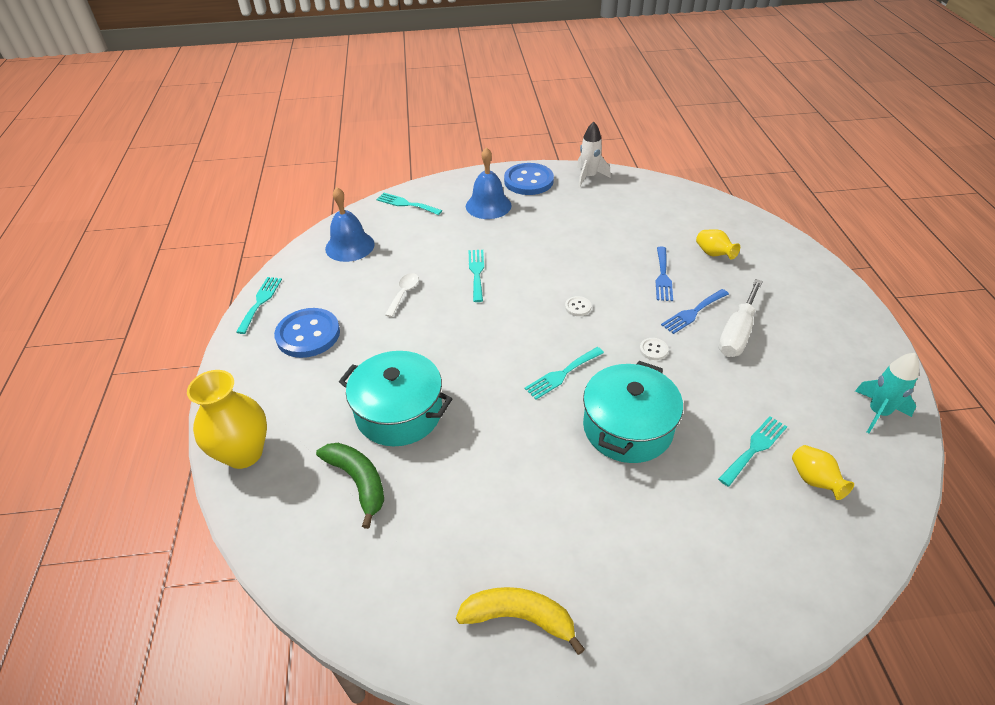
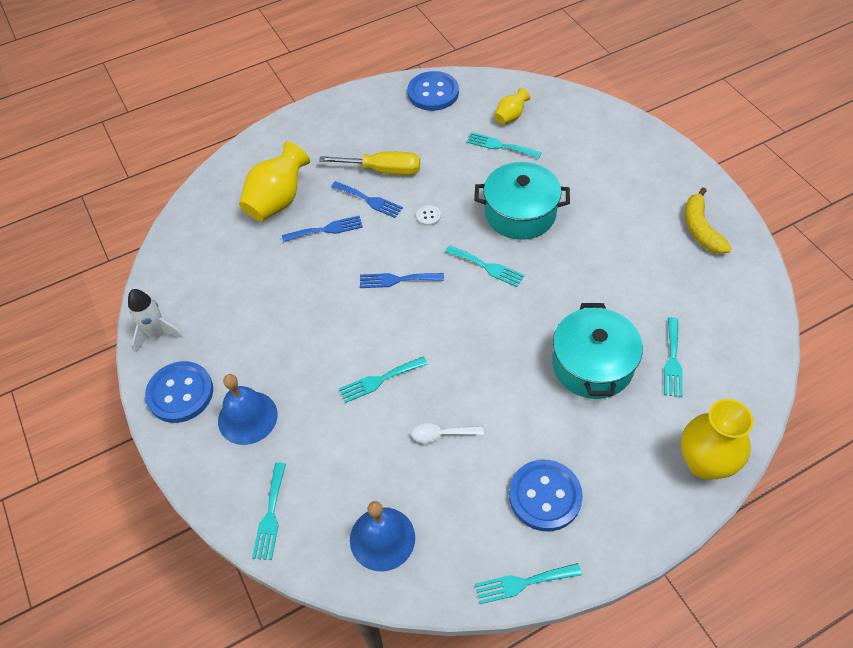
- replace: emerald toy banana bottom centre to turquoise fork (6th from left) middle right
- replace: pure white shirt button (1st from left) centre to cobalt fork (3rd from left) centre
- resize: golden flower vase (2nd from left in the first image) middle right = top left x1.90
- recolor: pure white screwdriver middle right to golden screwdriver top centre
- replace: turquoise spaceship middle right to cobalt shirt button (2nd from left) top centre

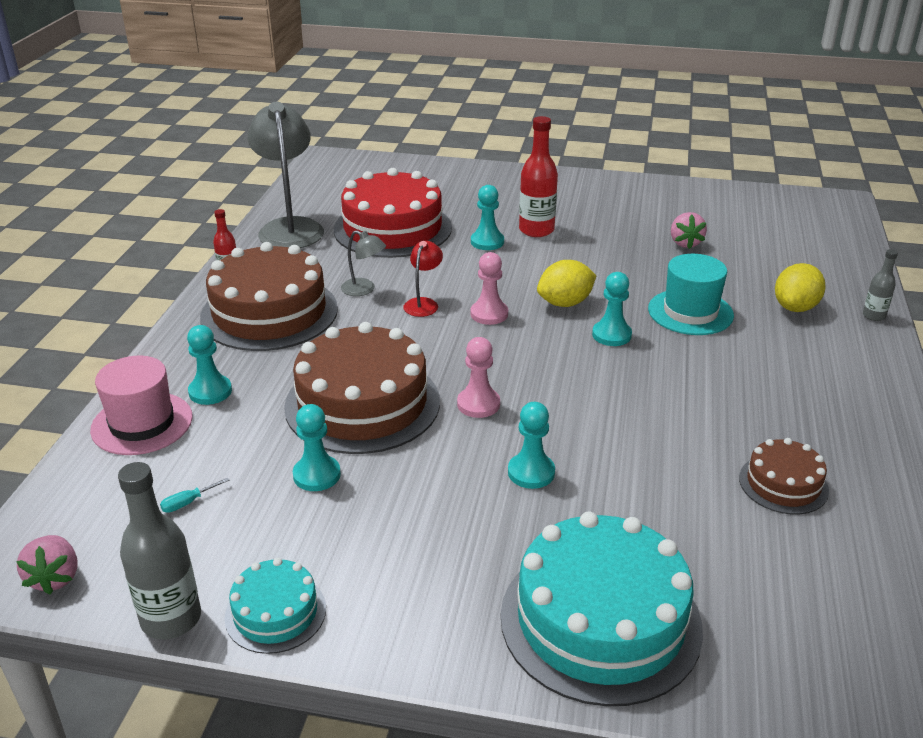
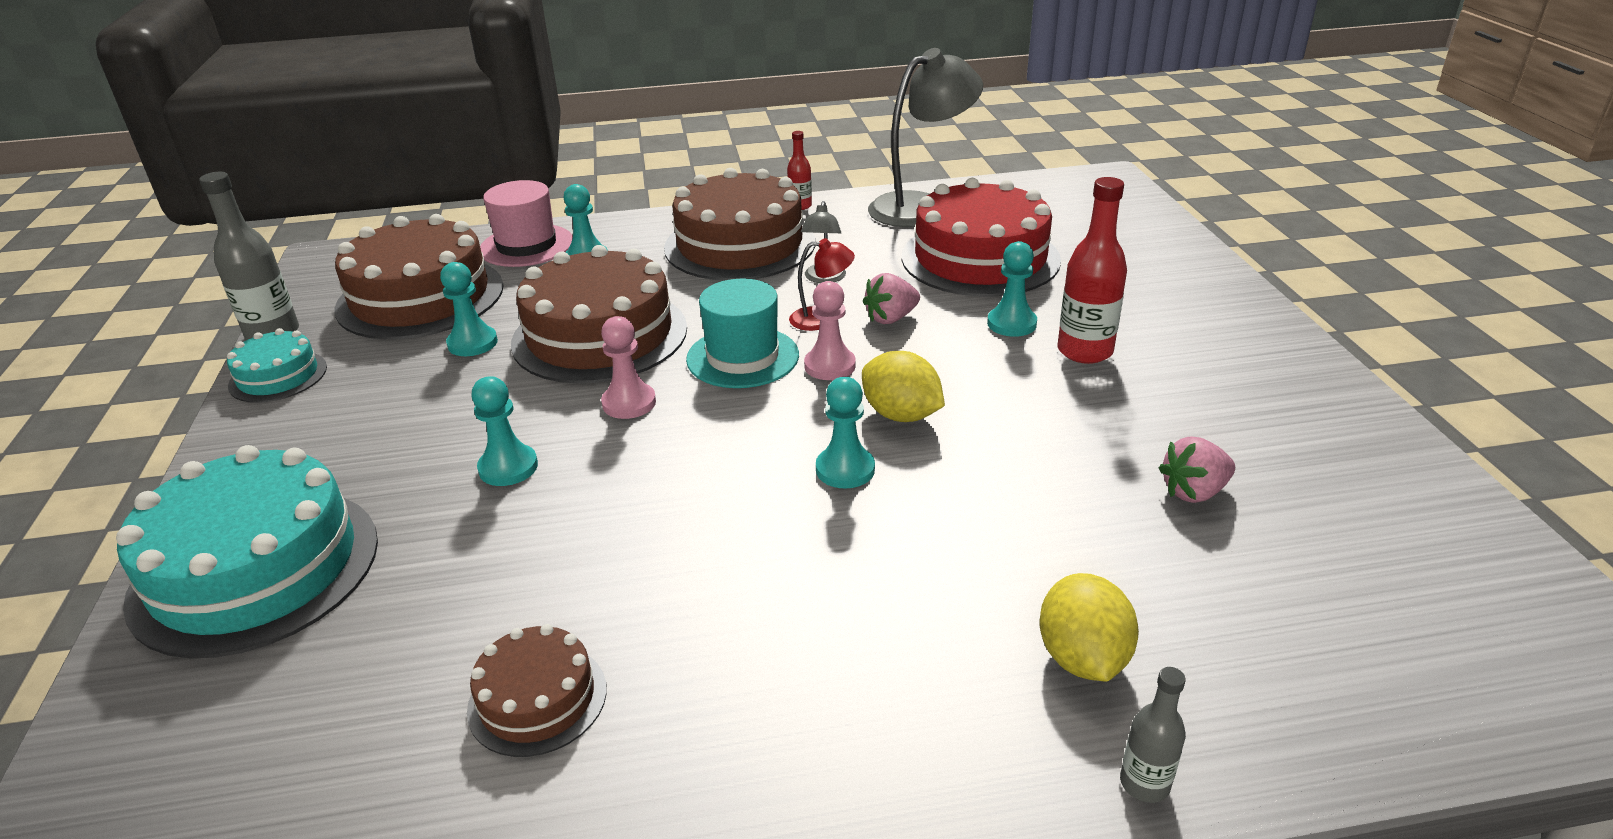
- move: pink strawberry (1st from left) bottom left to centre
- replace: turquoise screwdriver bottom left to dark brown layer cake (1st from left) top left
- move: turquoise hat middle right to centre
- rotate: golden toy lemon (2nd from left) middle right = bottom right 75 degrees clockwise

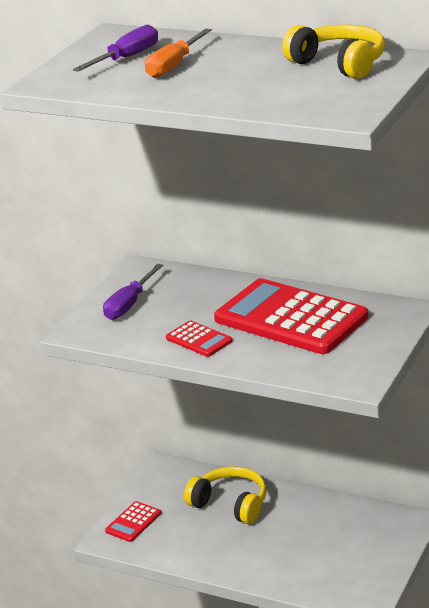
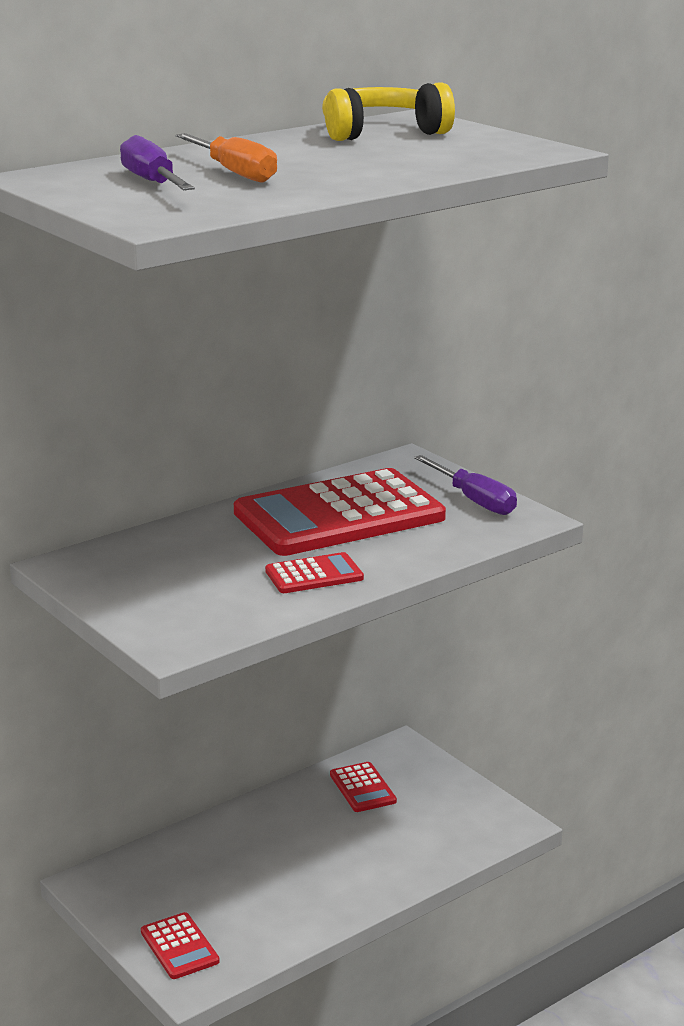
- move: royal purple screwdriver (2nd from left) middle left to middle right
- delete: golden over-ear headphones (1st from left) bottom centre
- insert: crimson calculator (4th from left) bottom centre

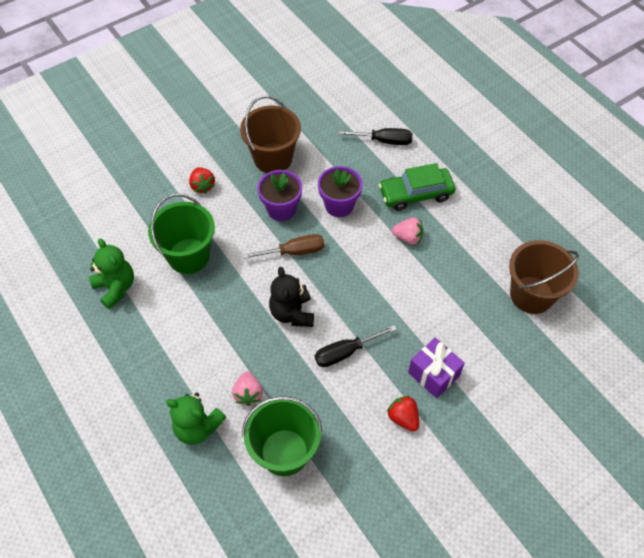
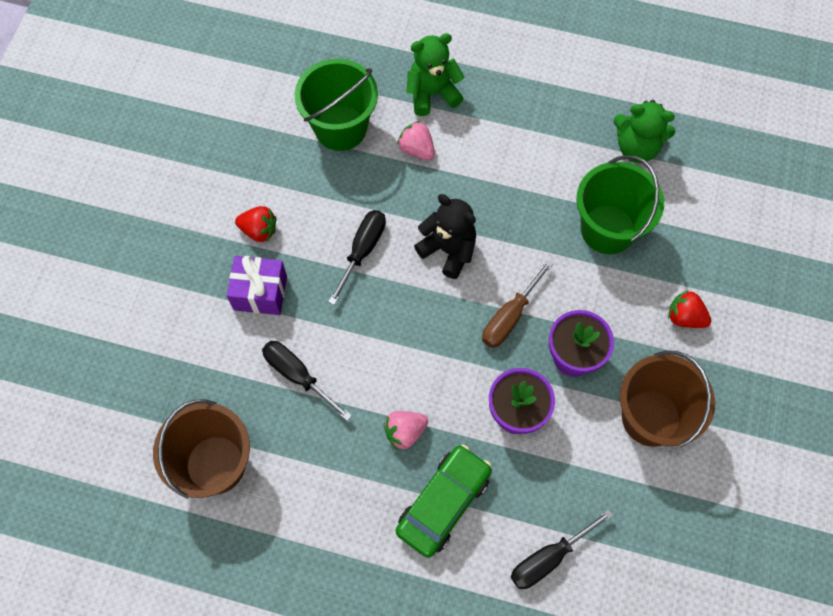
- insert: ebony screwdriver (1st from left) centre

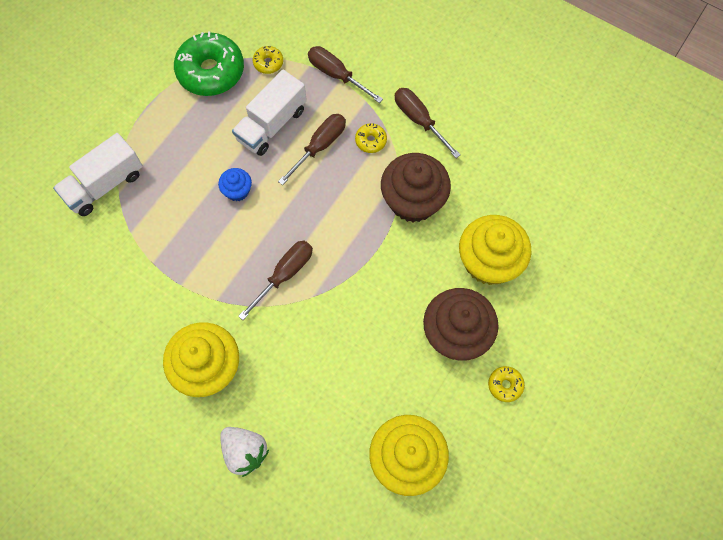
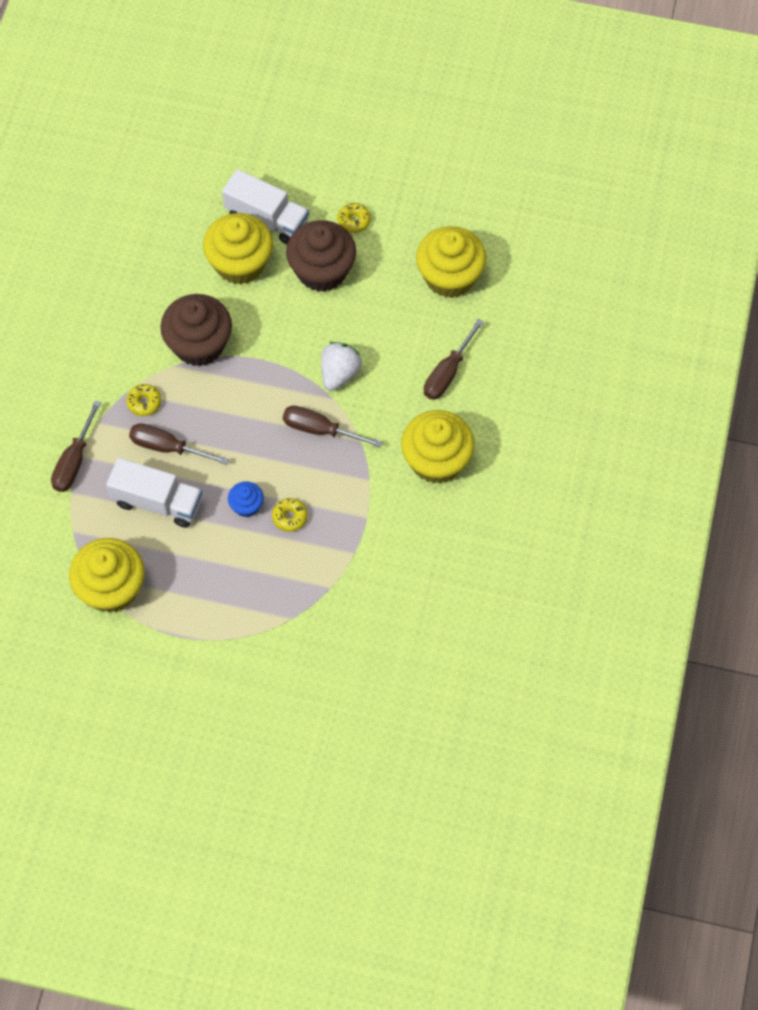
- move: pure white truck (1st from left in the first image) top left to pure white truck (2nd from left) top centre
- replace: emerald glazed donut top left to golden cupcake (1st from left) middle left
- move: pure white strawberry bottom centre to centre
- move: golden glazed donut (1st from left in the first image) top centre to golden glazed donut (2nd from left) centre
- move: dark brown screwdriver (4th from left) top centre to centre

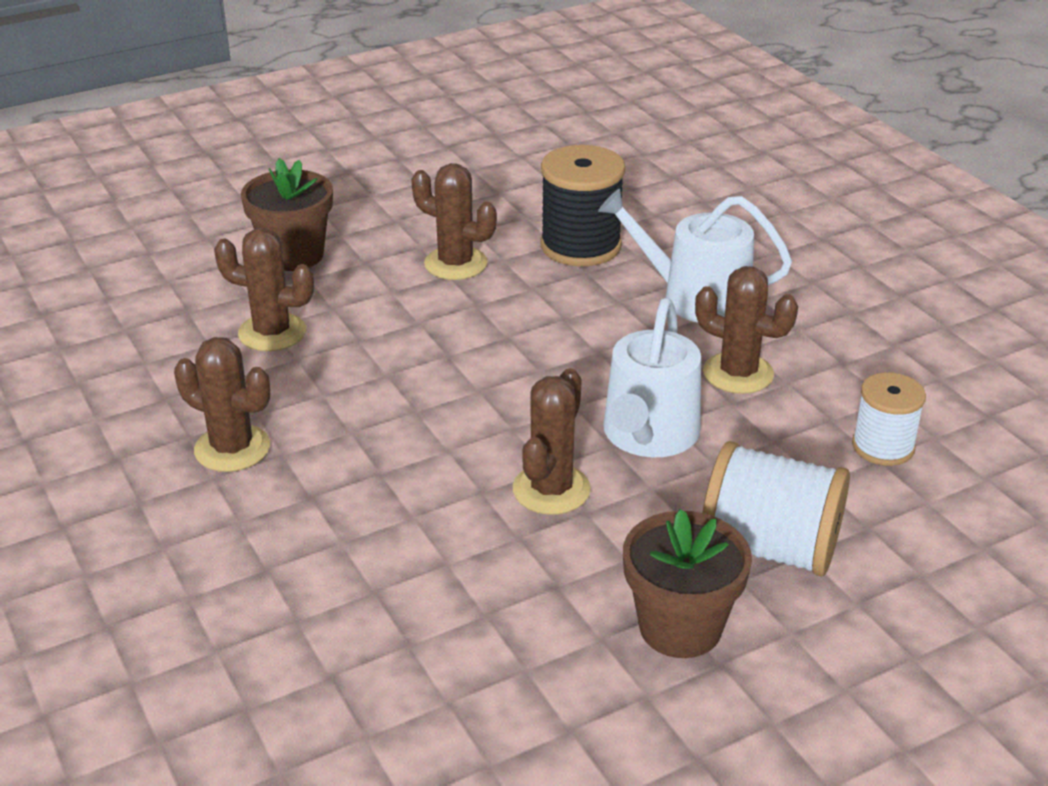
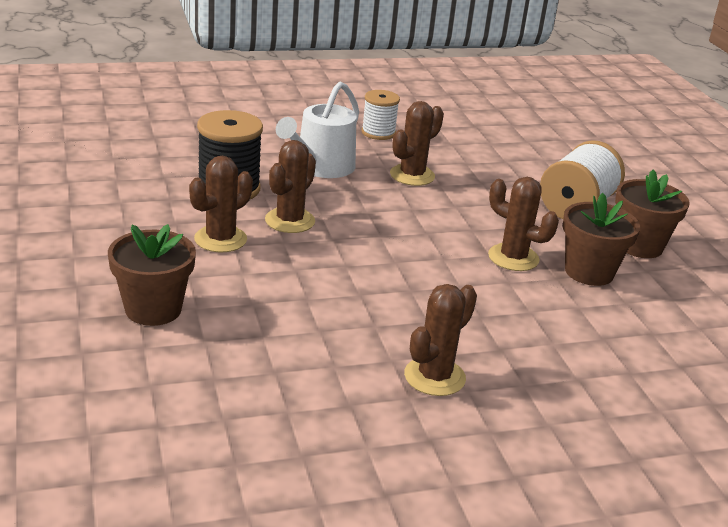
- move: dark brown saguaro cactus (2nd from left) middle left to centre
- delete: pure white sprinkling can (1st from left) centre
- move: pure white spool (2nd from left in the first image) middle right to pure white spool (1st from left) top centre
- insert: dark brown potted plant (2nd from left) middle right

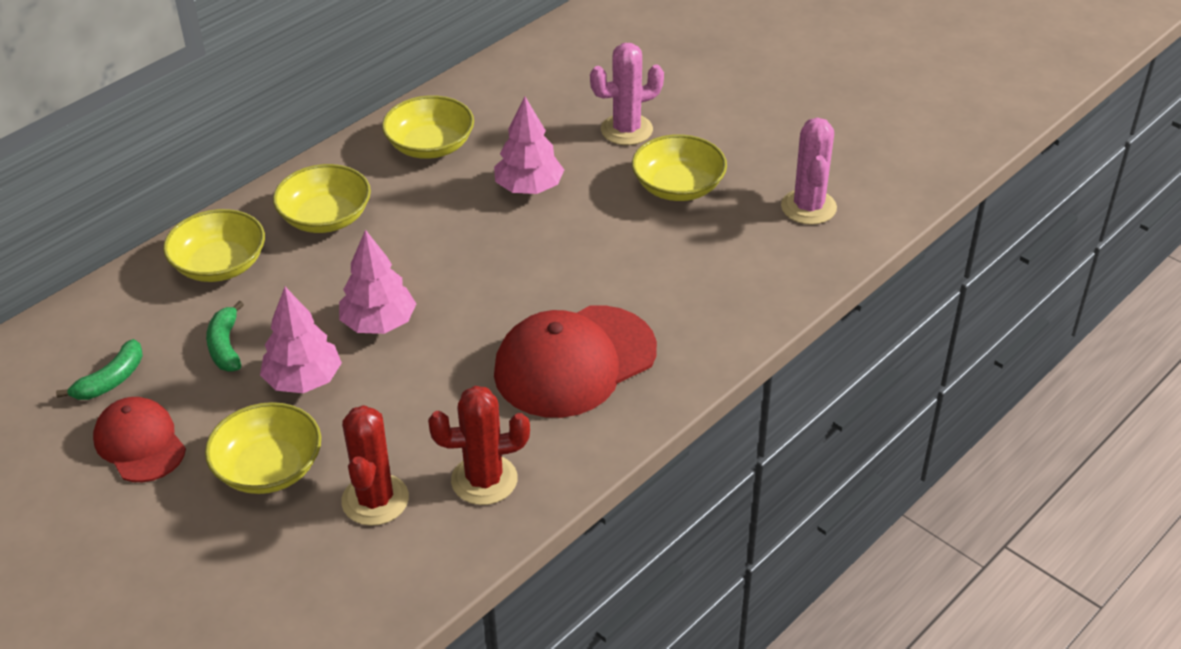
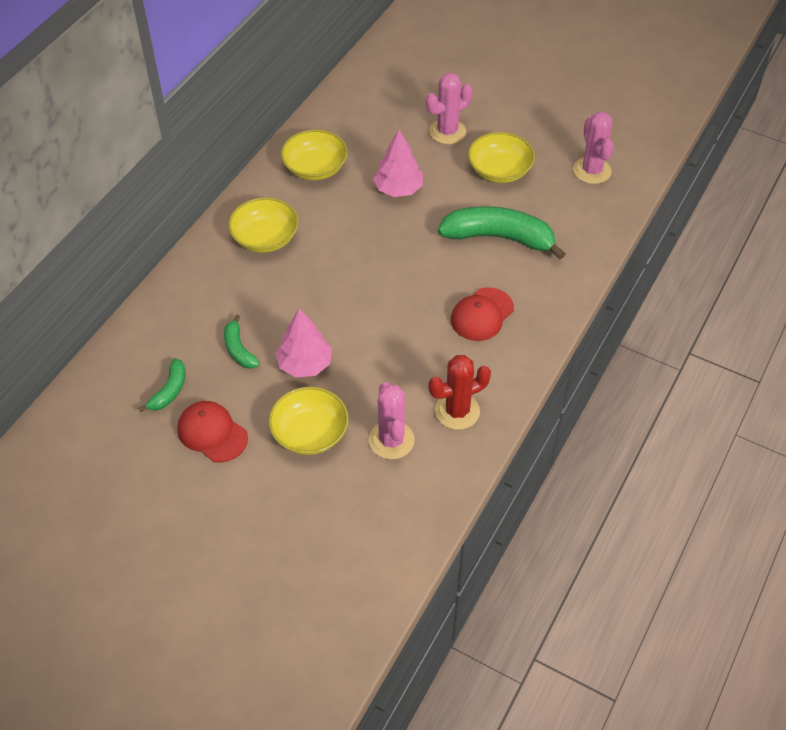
- delete: golden deep dish (1st from left) middle left
- delete: pink tree (2nd from left) middle left
- recolor: crimson saguaro cactus (1st from left) bottom left to pink saguaro cactus (1st from left) centre
- resize: crimson cap (2nd from left) centre = centre x0.60
- insert: emerald toy banana (3rd from left) top centre

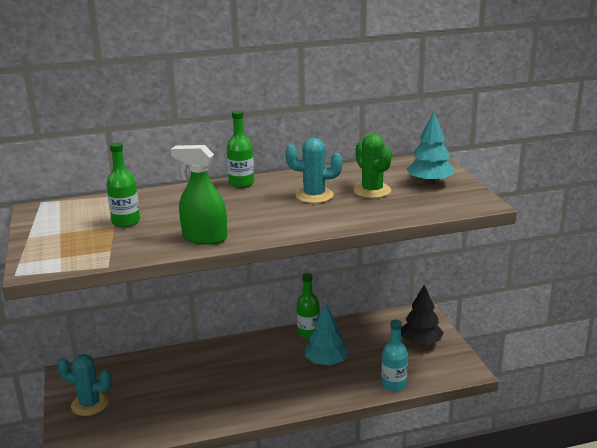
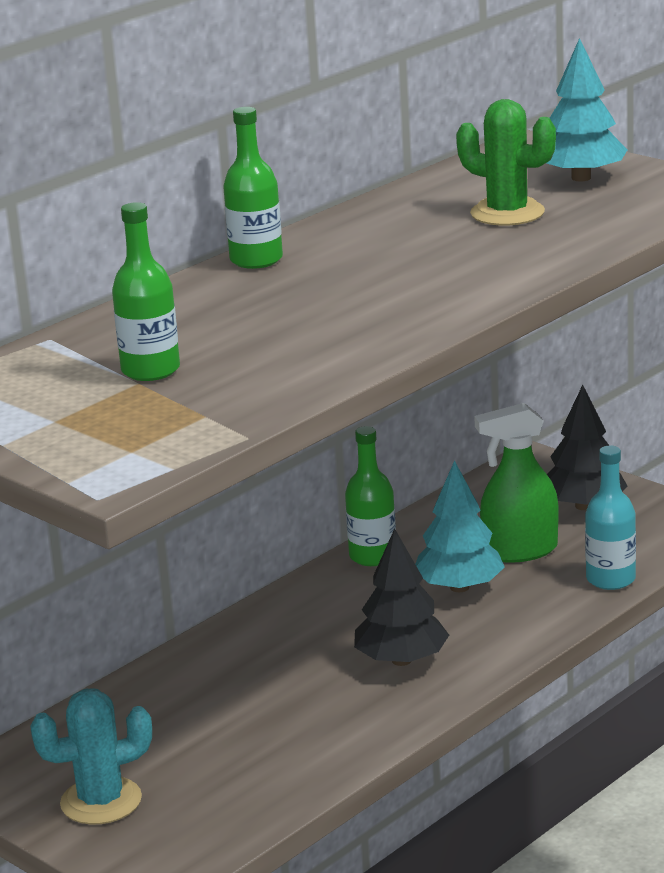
- move: emerald spray cleaner centre to middle right
- delete: turquoise saguaro cactus (2nd from left) centre
- insert: ebony tree (1st from left) bottom centre

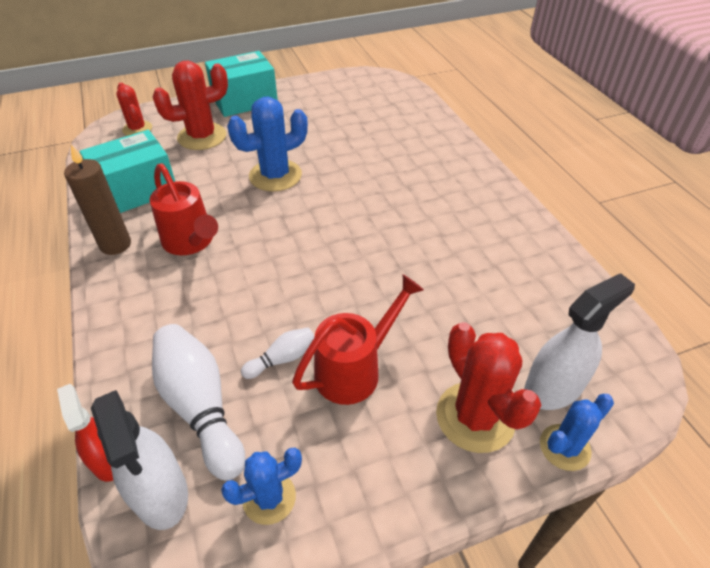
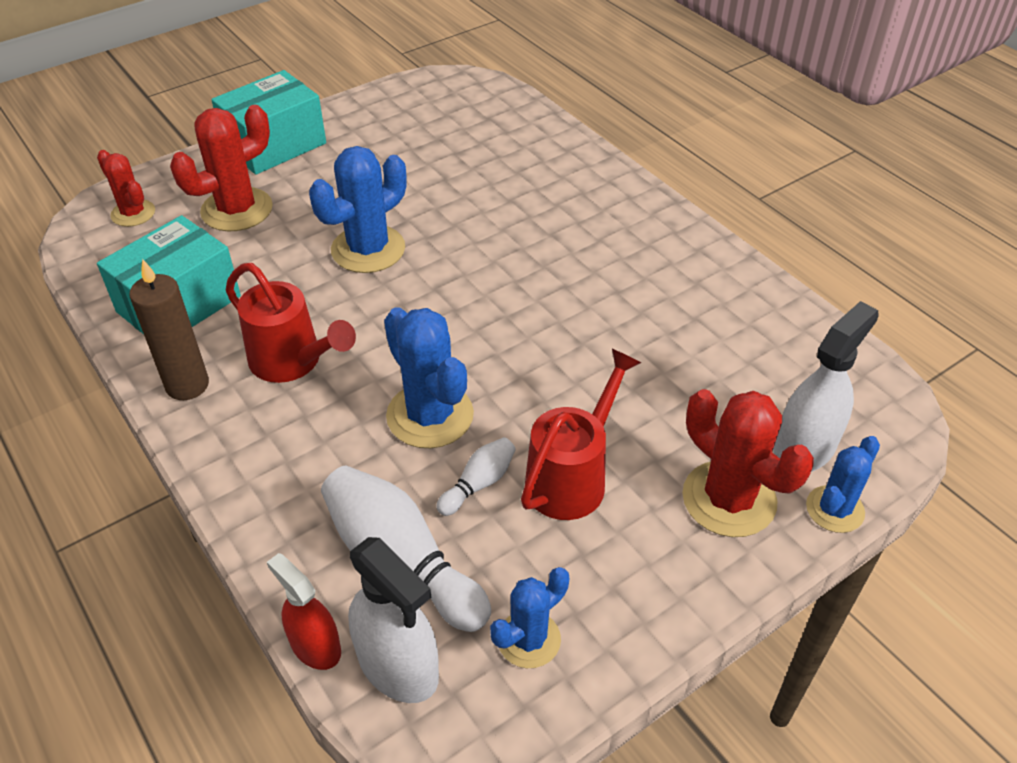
- insert: cobalt saguaro cactus (2nd from left) centre

